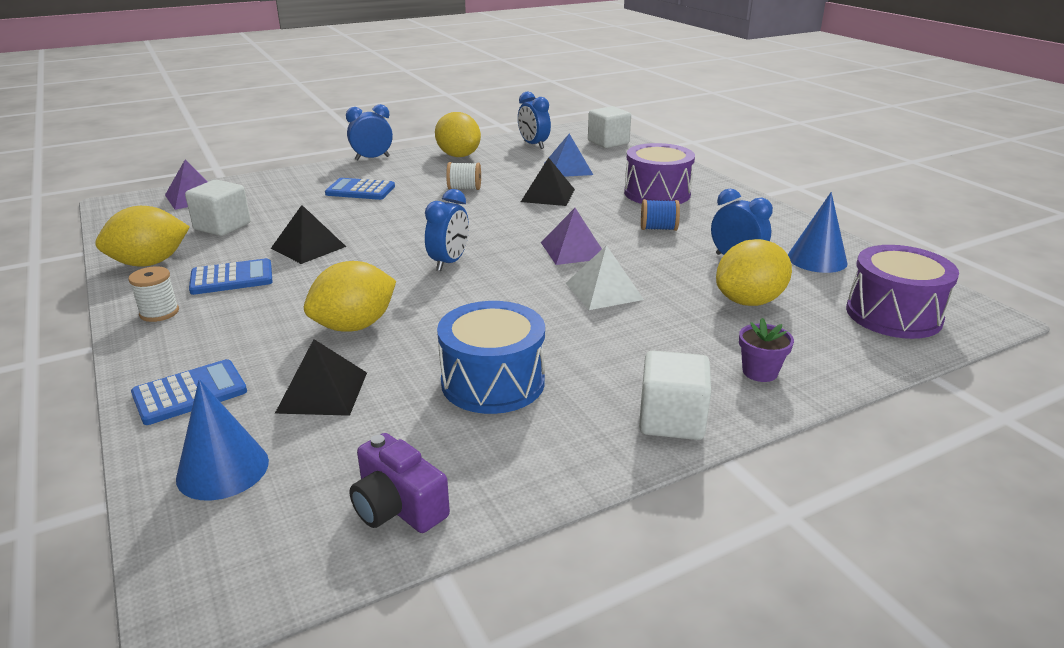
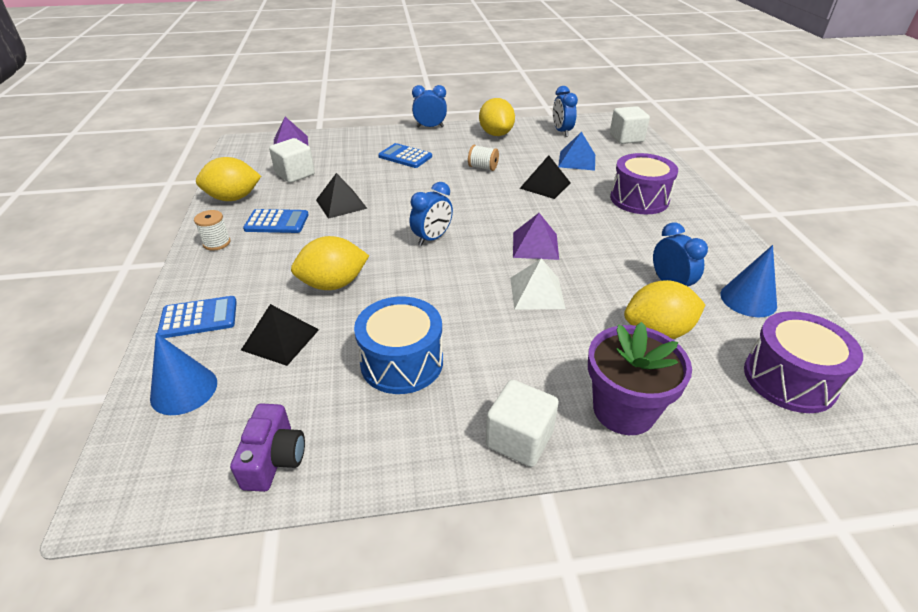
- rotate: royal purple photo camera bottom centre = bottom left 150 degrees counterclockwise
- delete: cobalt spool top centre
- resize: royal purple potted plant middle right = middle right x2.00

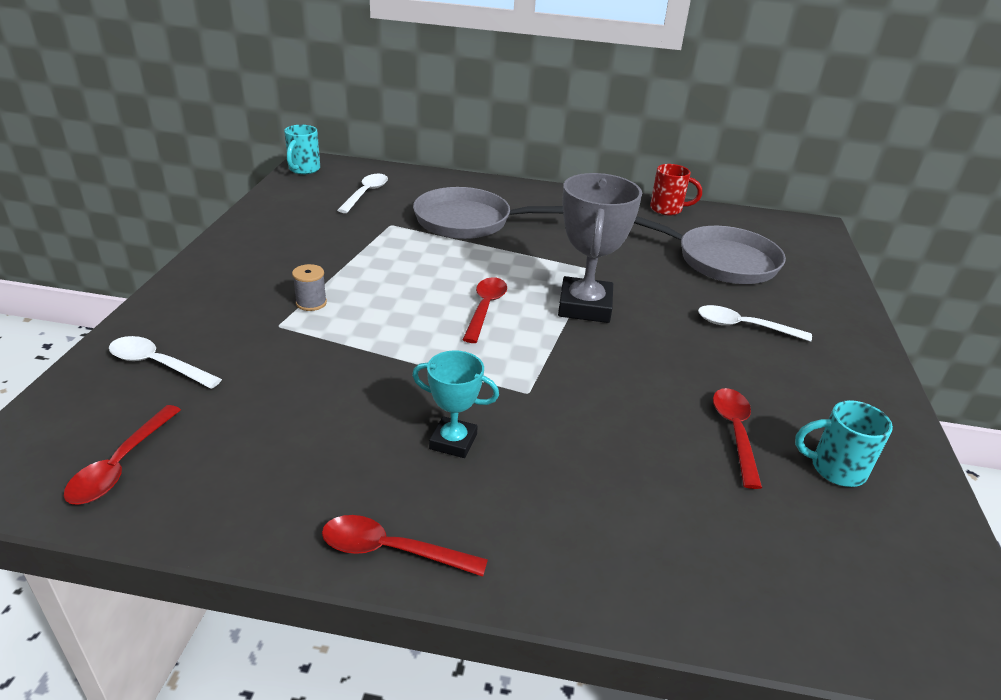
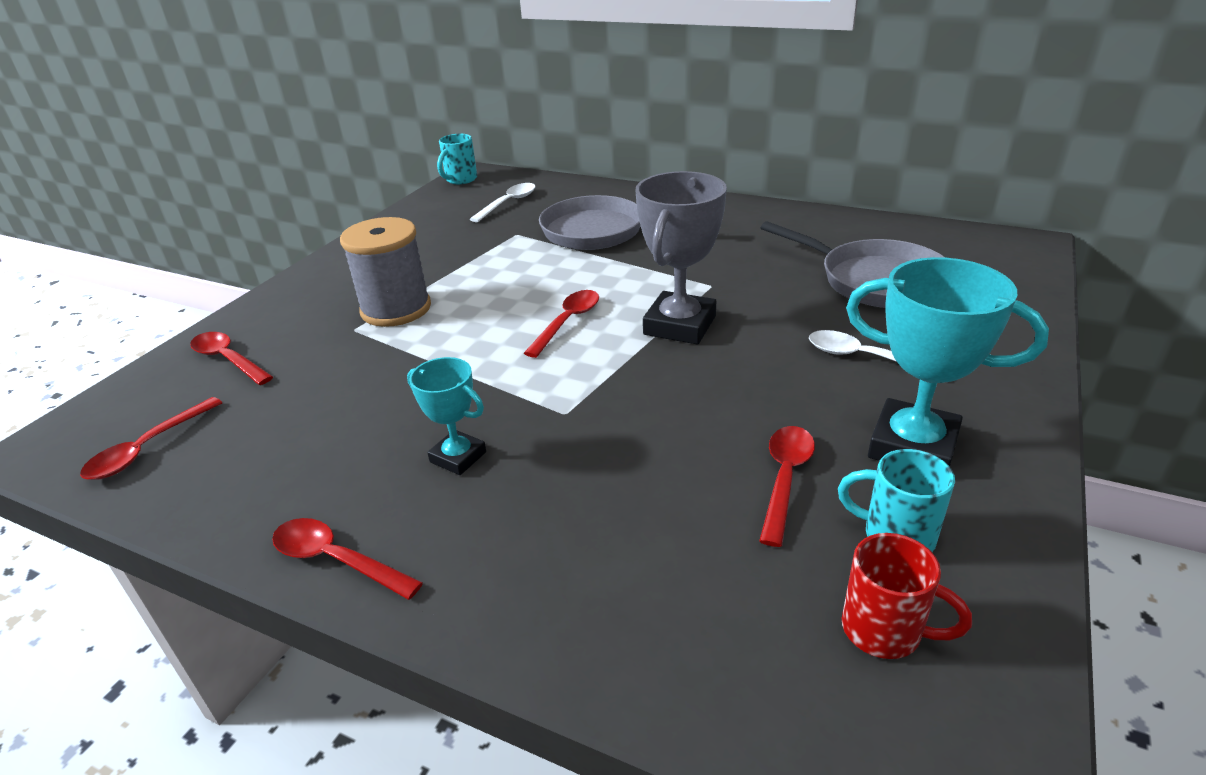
- recolor: pure white spoon (1st from left) middle left to crimson spoon (2nd from left) middle left
- resize: grey spool middle left = middle left x2.26
- move: crimson tea mug top right to bottom right
- insert: turquoise award cup (2nd from left) middle right

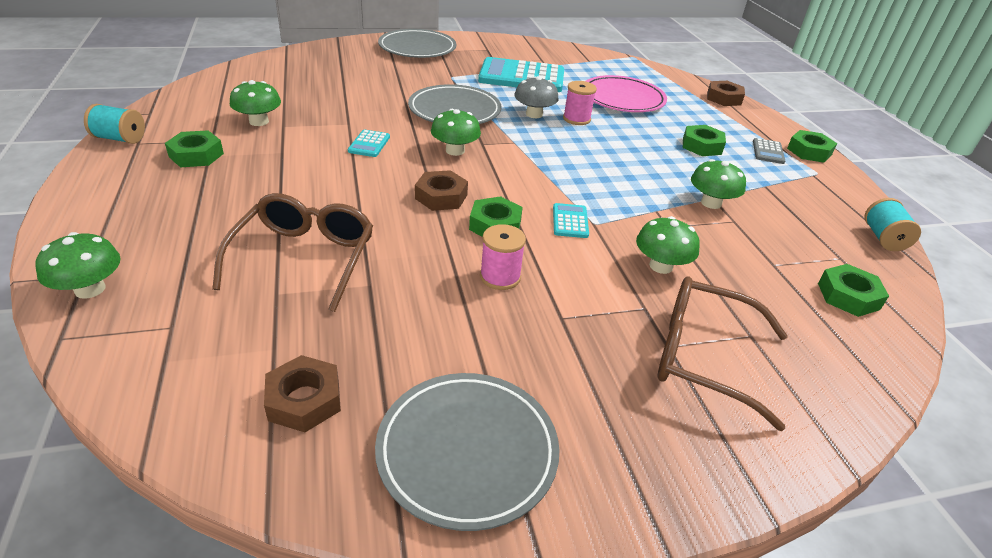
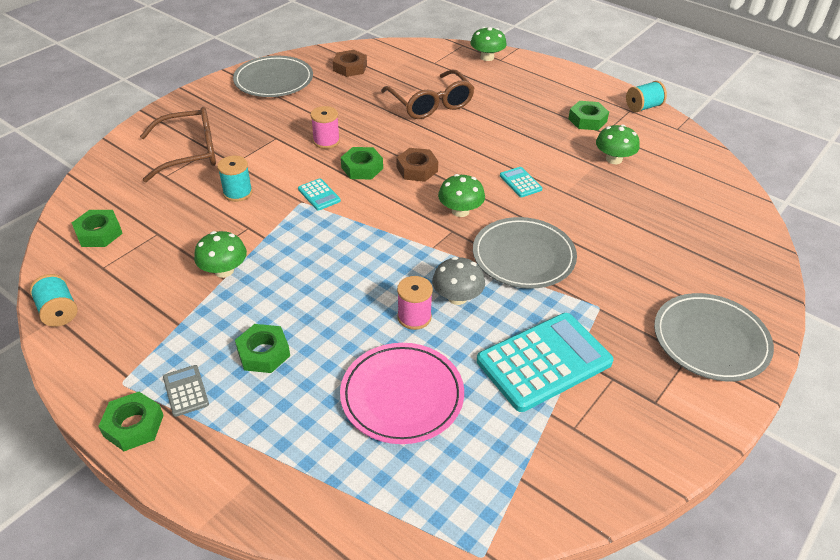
- replace: emerald fungus (4th from left) middle right to turquoise spool (2nd from left) top left
- delete: dark brown nut (3rd from left) top right

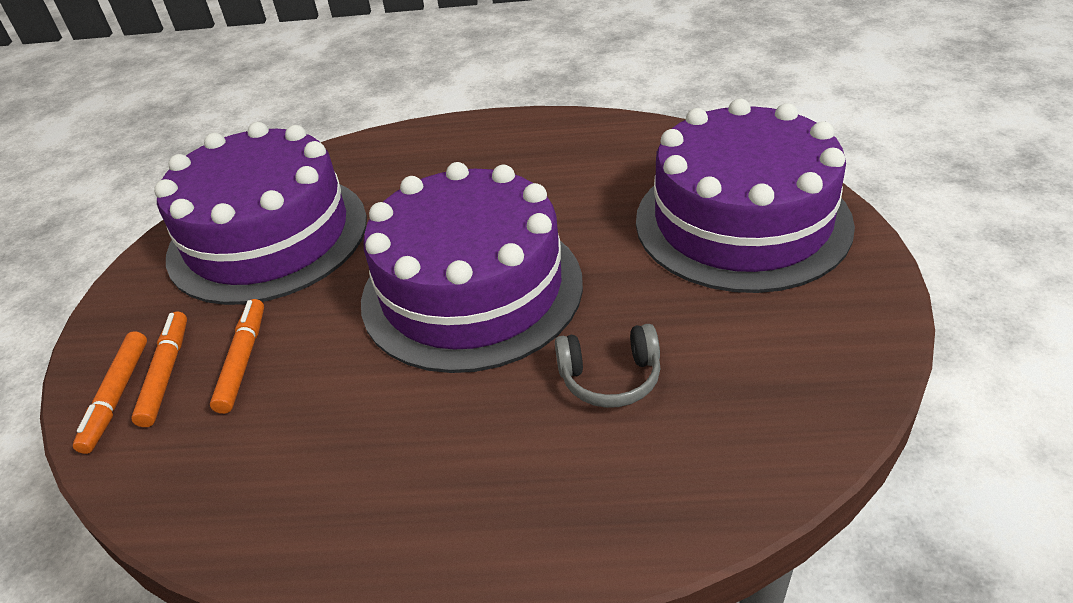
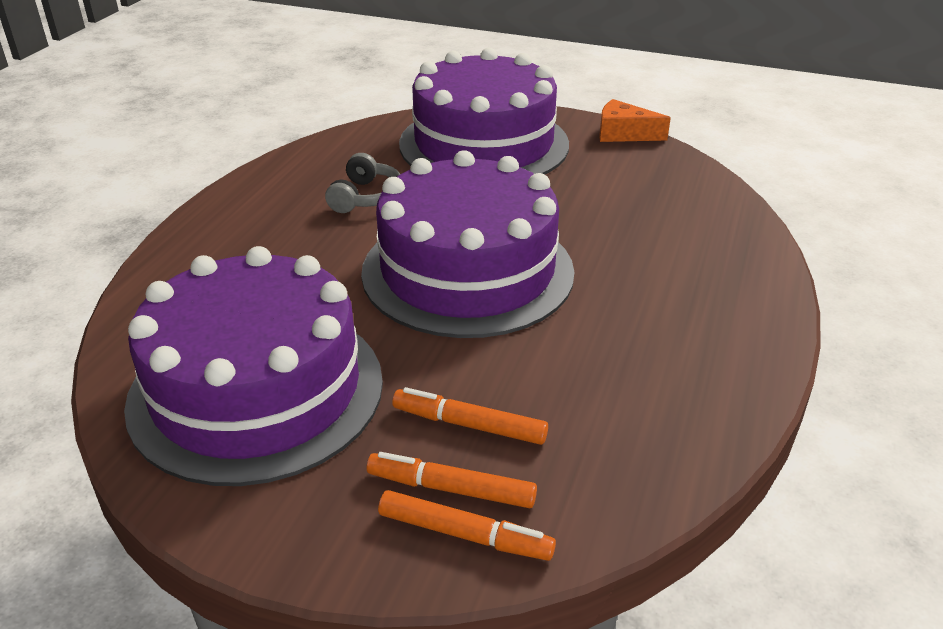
- move: grey over-ear headphones centre to top centre
- insert: orange piece of cheese top right

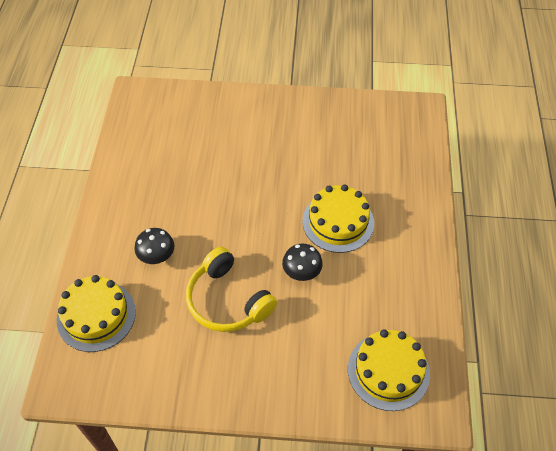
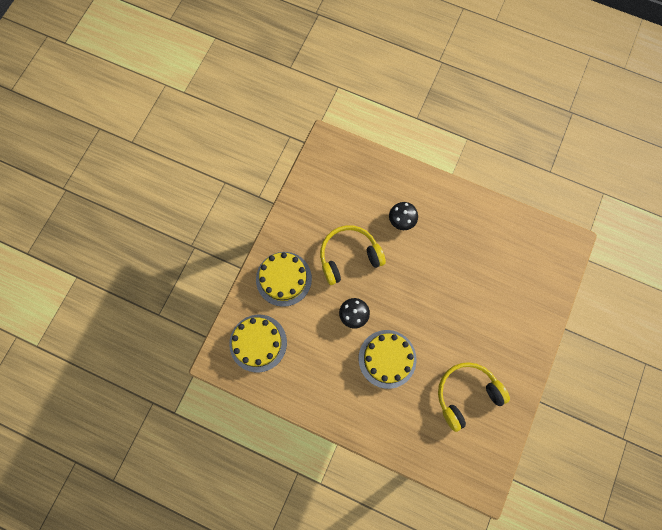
- move: golden layer cake (1st from left in the first image) bottom left to golden layer cake (2nd from left) centre
- insert: golden over-ear headphones (2nd from left) bottom right

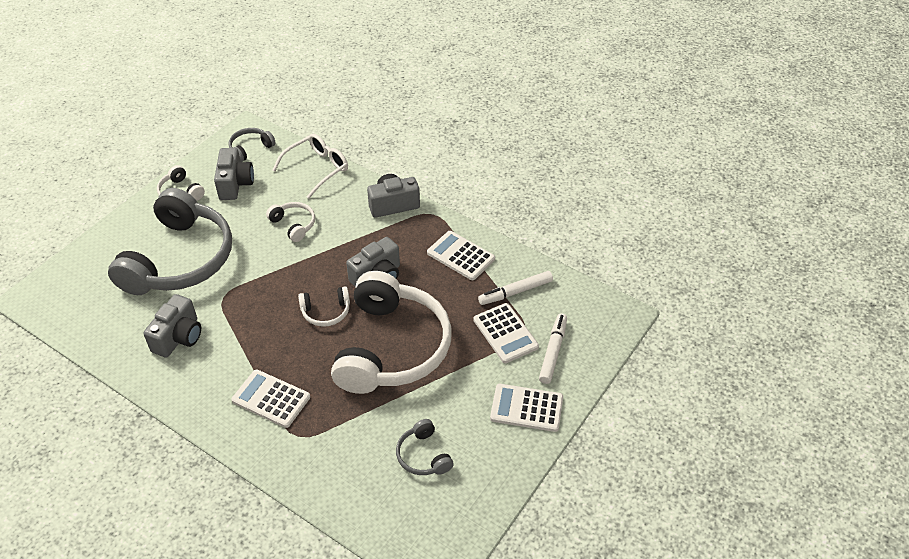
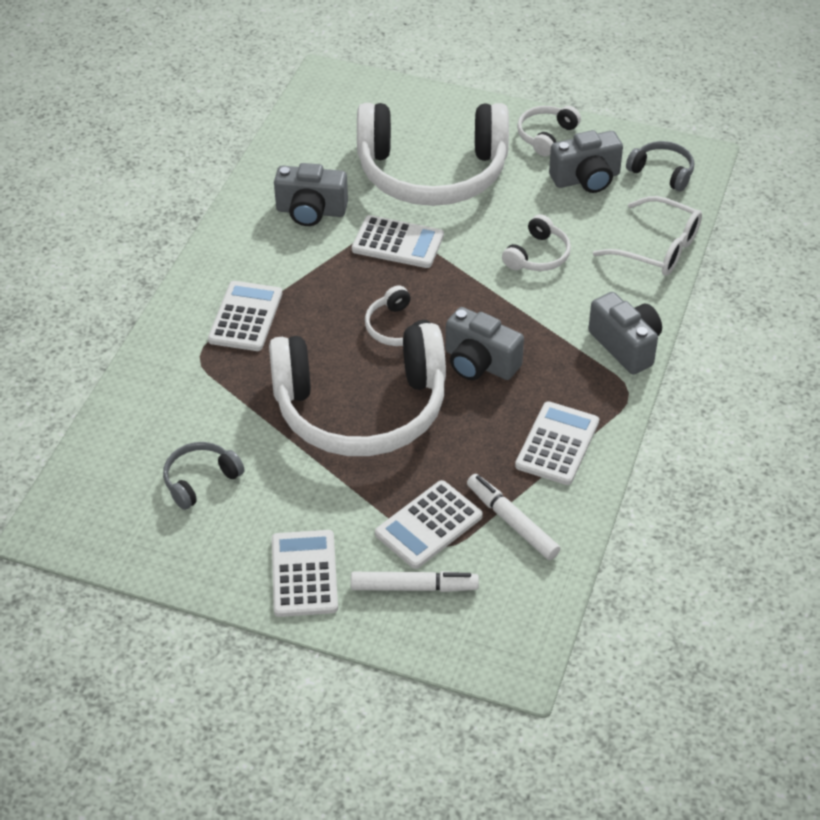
- recolor: grey over-ear headphones (1st from left) middle left to pure white over-ear headphones (3rd from left) top centre
- insert: pure white calculator (3rd from left) top centre

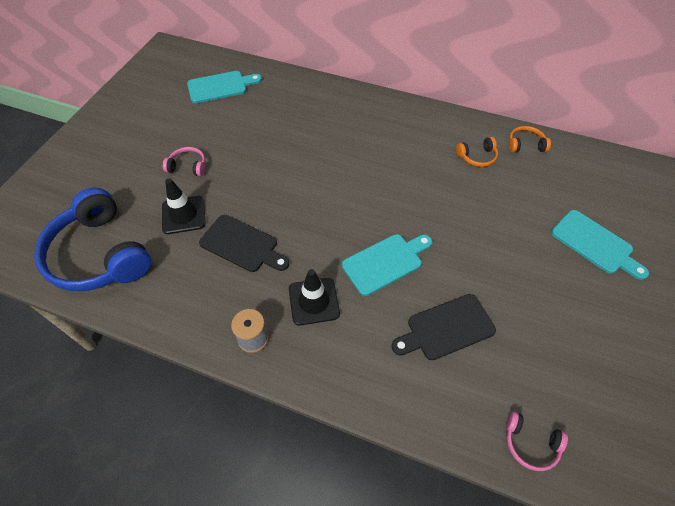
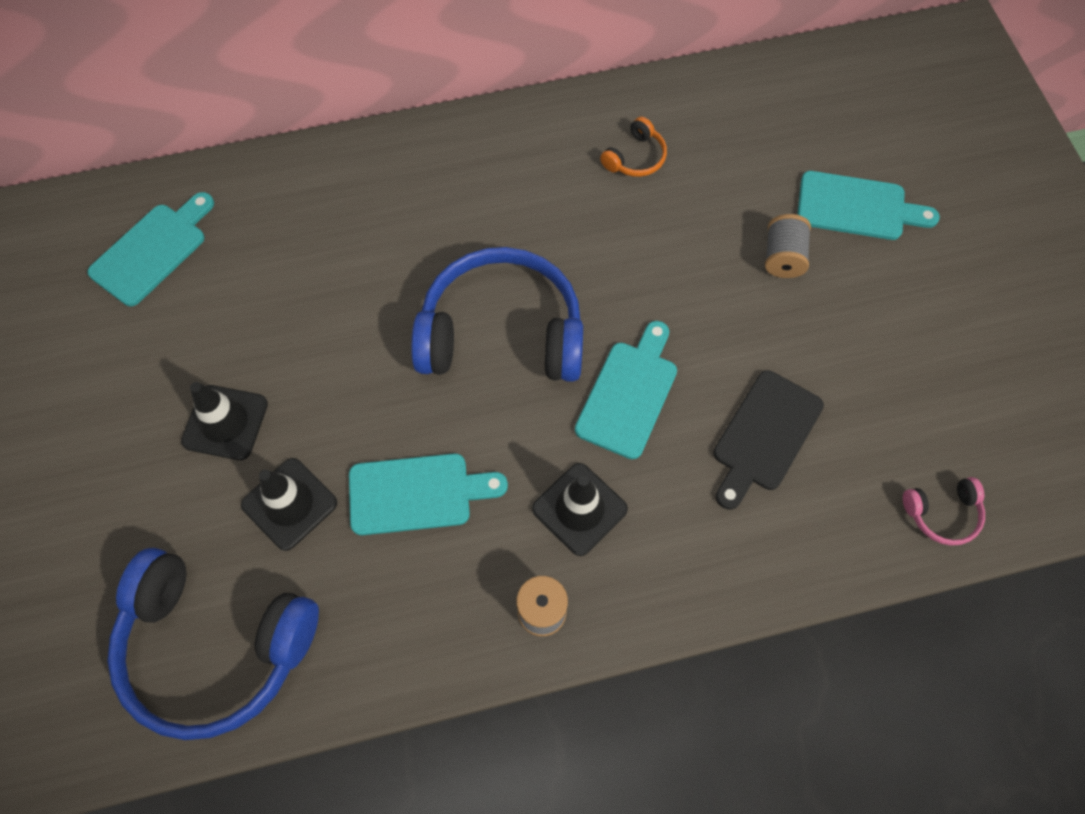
- replace: pink over-ear headphones (1st from left) top left to ebony safety cone (1st from left) middle left
- recolor: ebony bread board (1st from left) centre to turquoise bread board (2nd from left) centre
- delete: orange over-ear headphones (2nd from left) top right
- insert: cobalt over-ear headphones (2nd from left) centre
- insert: grey spool (2nd from left) top right

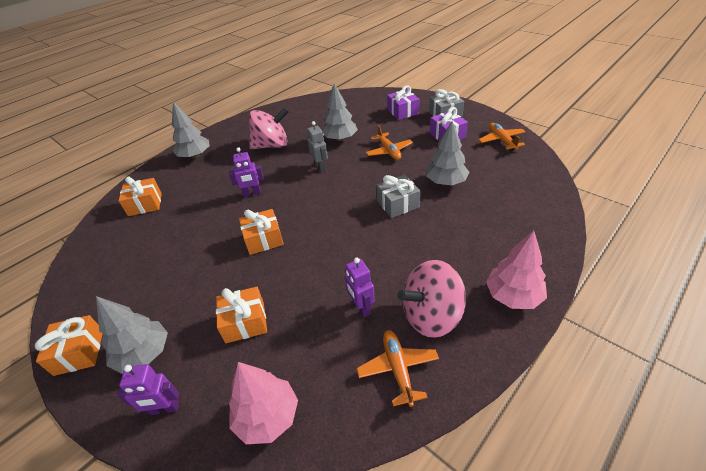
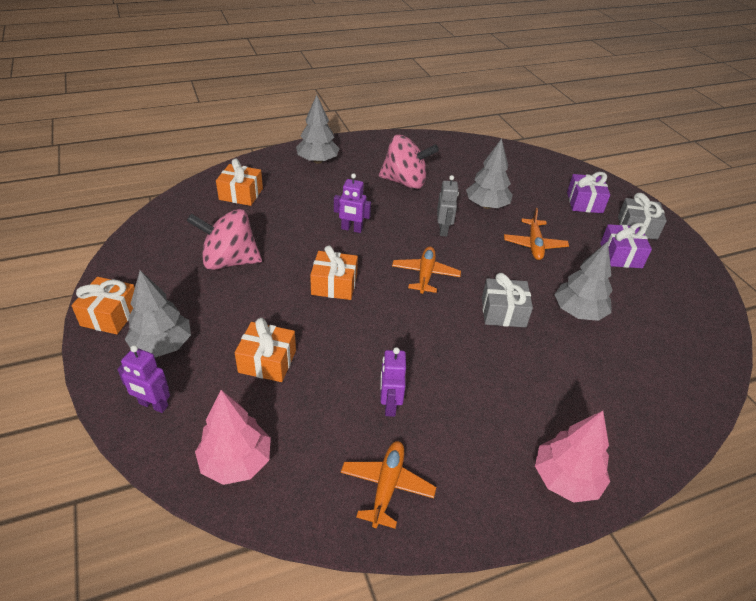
- move: pink toy top (2nd from left in the first image) centre to pink toy top (1st from left) middle left
- move: orange plane (3rd from left in the first image) top right to orange plane (2nd from left) centre

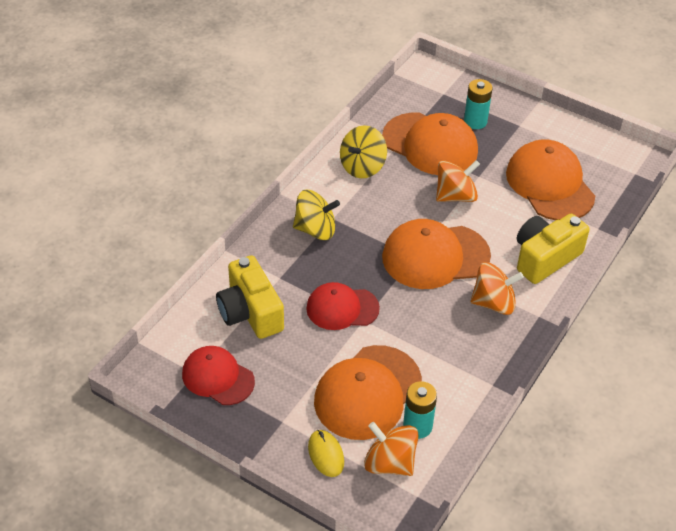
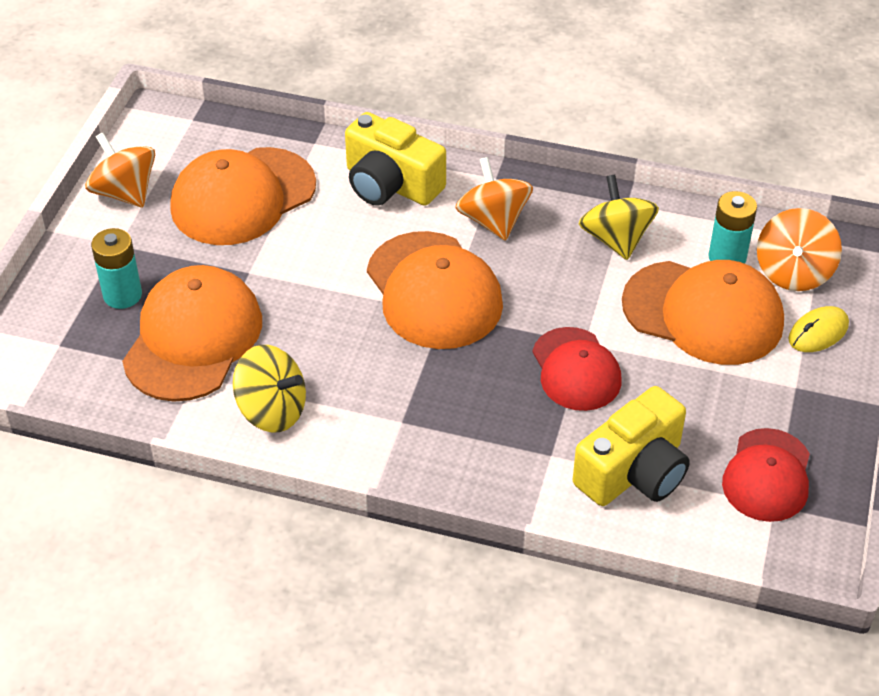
- move: golden toy top (1st from left in the first image) centre to golden toy top (2nd from left) top right
- move: orange toy top (2nd from left in the first image) middle right to orange toy top (1st from left) top left

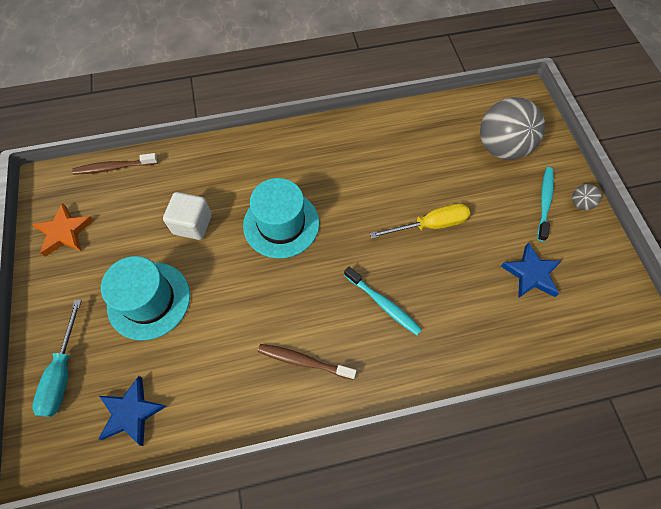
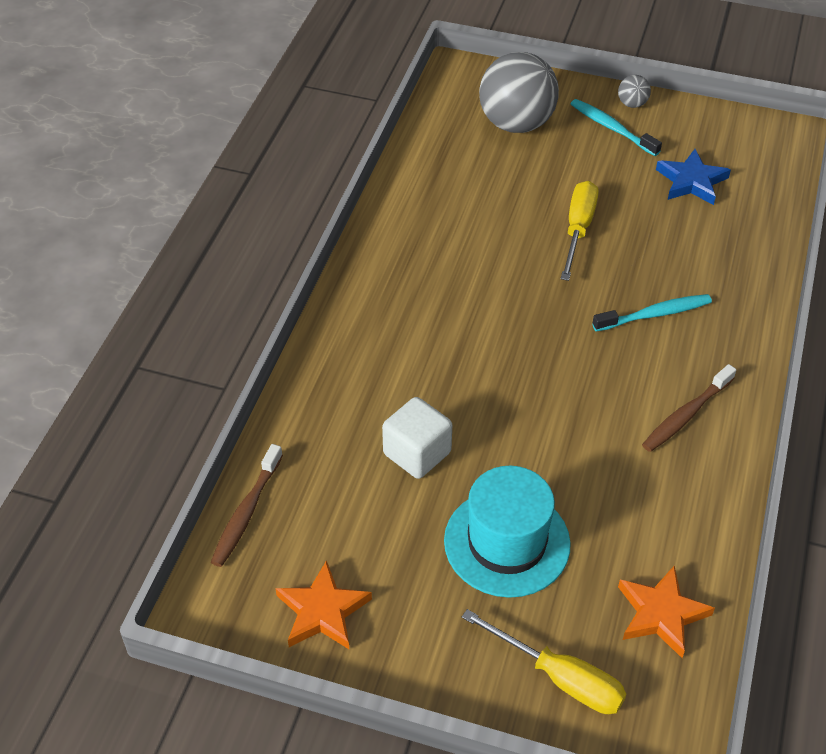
- recolor: turquoise screwdriver bottom left to golden screwdriver (1st from left) bottom centre
- recolor: cobalt star (1st from left) bottom left to orange star (2nd from left) bottom right
- delete: turquoise hat (2nd from left) centre

